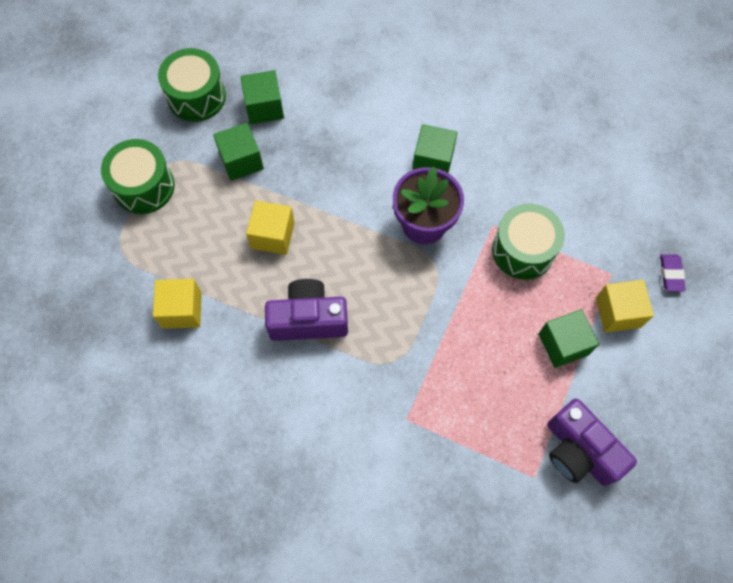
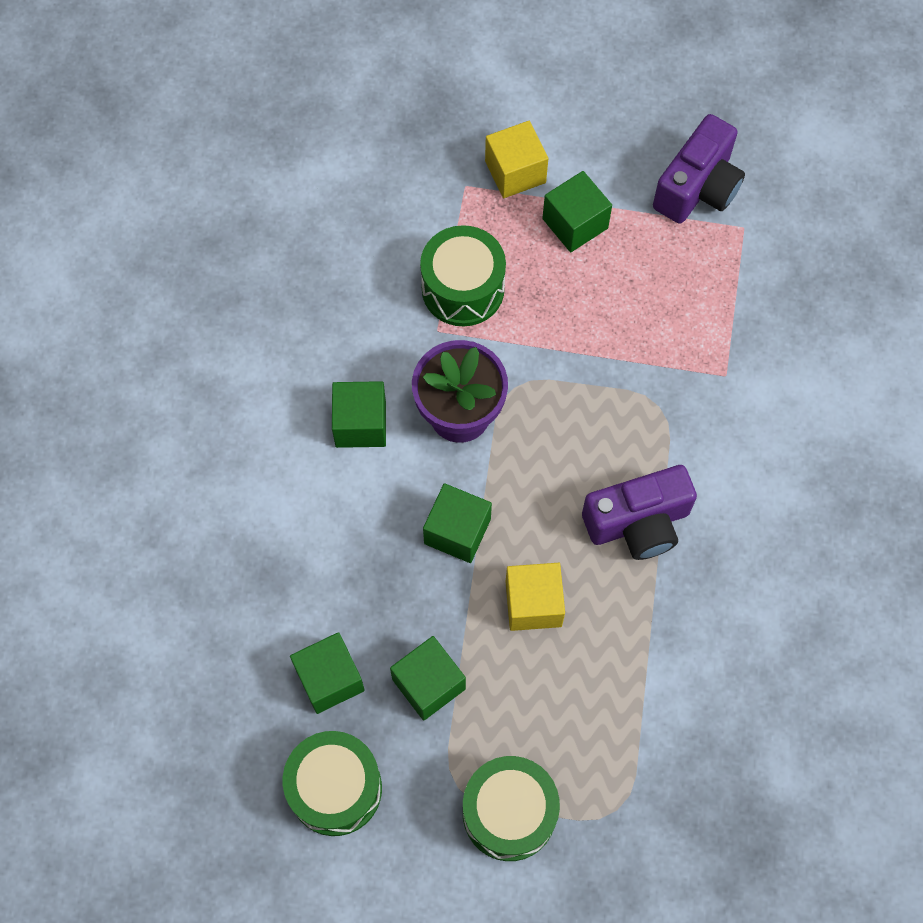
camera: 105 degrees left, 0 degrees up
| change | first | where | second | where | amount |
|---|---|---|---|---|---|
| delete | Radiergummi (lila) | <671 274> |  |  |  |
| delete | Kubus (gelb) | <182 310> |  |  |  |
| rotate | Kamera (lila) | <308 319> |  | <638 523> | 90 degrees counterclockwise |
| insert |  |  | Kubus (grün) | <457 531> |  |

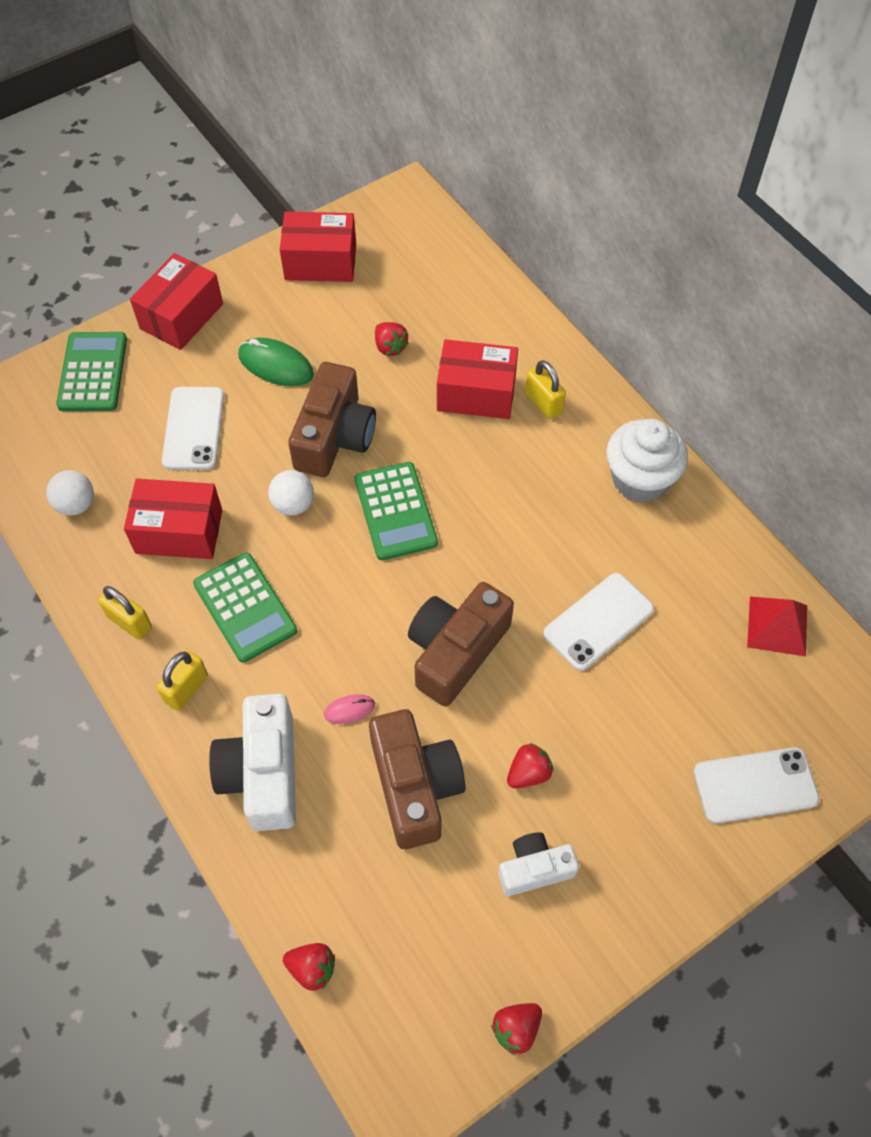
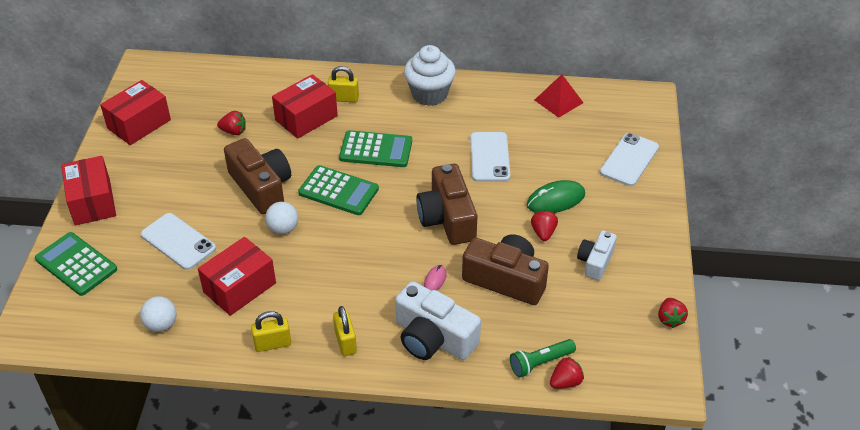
camera: 50 degrees left, 15 degrees down
| change | first | where | second | where | amount |
|---|---|---|---|---|---|
| move | Computermaus (grün) | <276 365> |  | <555 200> |  |
| move | Taschenrechner (grün) | <245 607> |  | <376 150> |  |
| insert |  |  | Taschenlampe (grün) | <540 363> |  |

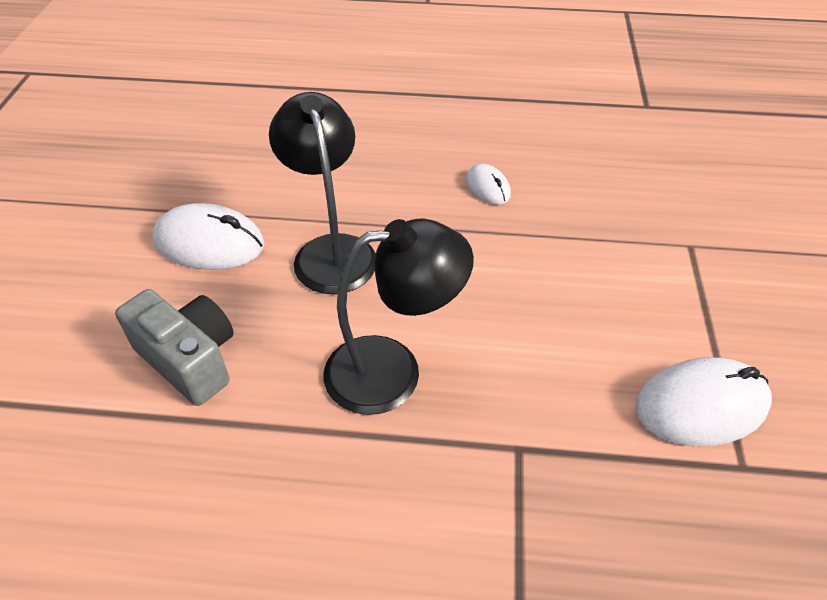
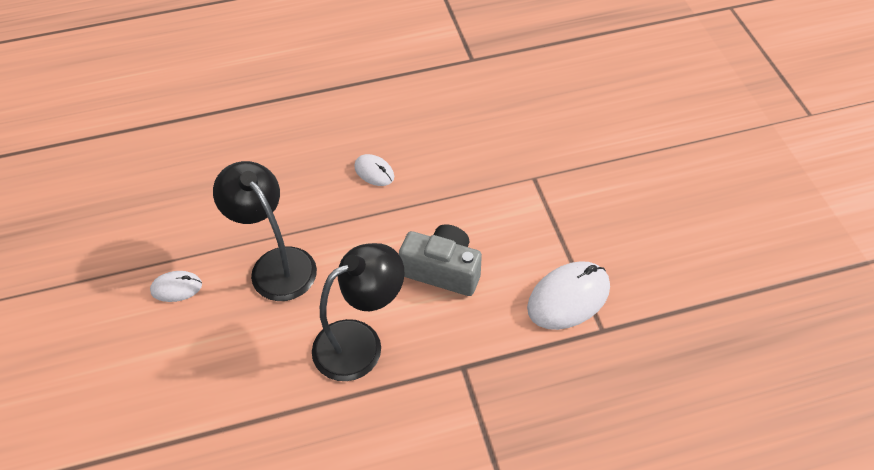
camera: 20 degrees left, 5 degrees up
| change | first | where | second | where | amount |
|---|---|---|---|---|---|
| resize | Computermaus (weiß) | <209 243> |  | <176 288> | x0.55 |
| move | Kamera (grau) | <190 359> |  | <443 270> |  |

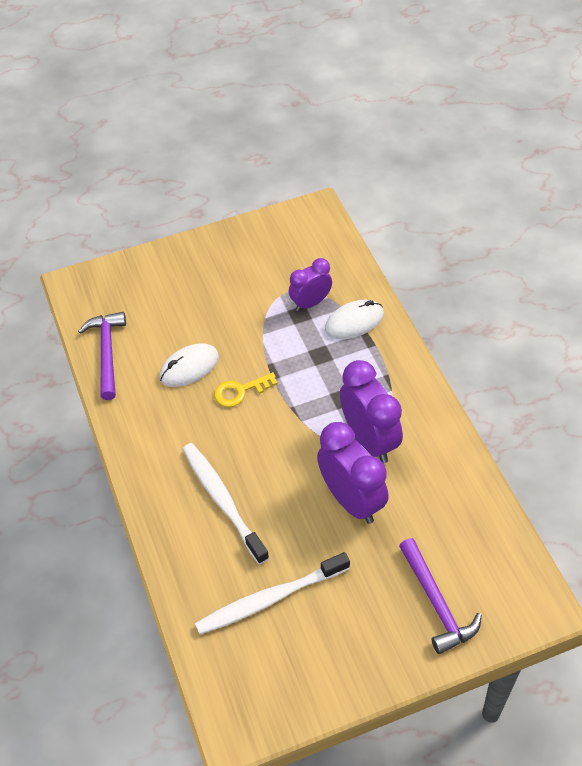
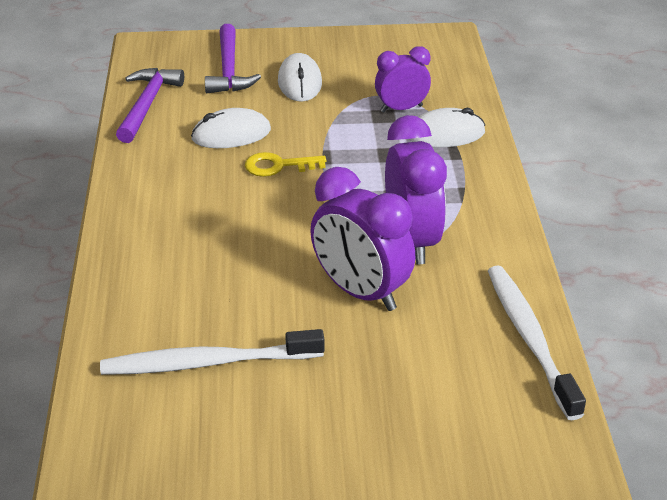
camera: 15 degrees right, 15 degrees down
| change | first | where | second | where | amount |
|---|---|---|---|---|---|
| rotate | Wecker (lila) | <351 500> |  | <361 292> | 150 degrees clockwise |
| move | Zahnbürste (weiß) | <223 501> |  | <530 339> |  |
| move | Hammer (lila) | <436 603> |  | <229 70> |  |
| insert |  |  | Computermaus (weiß) | <299 82> |  |

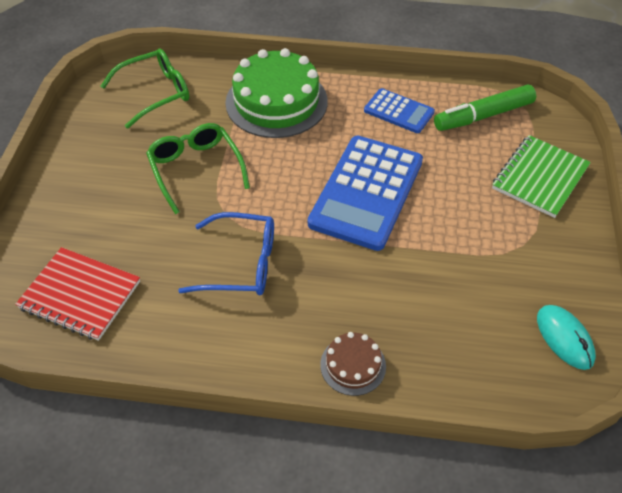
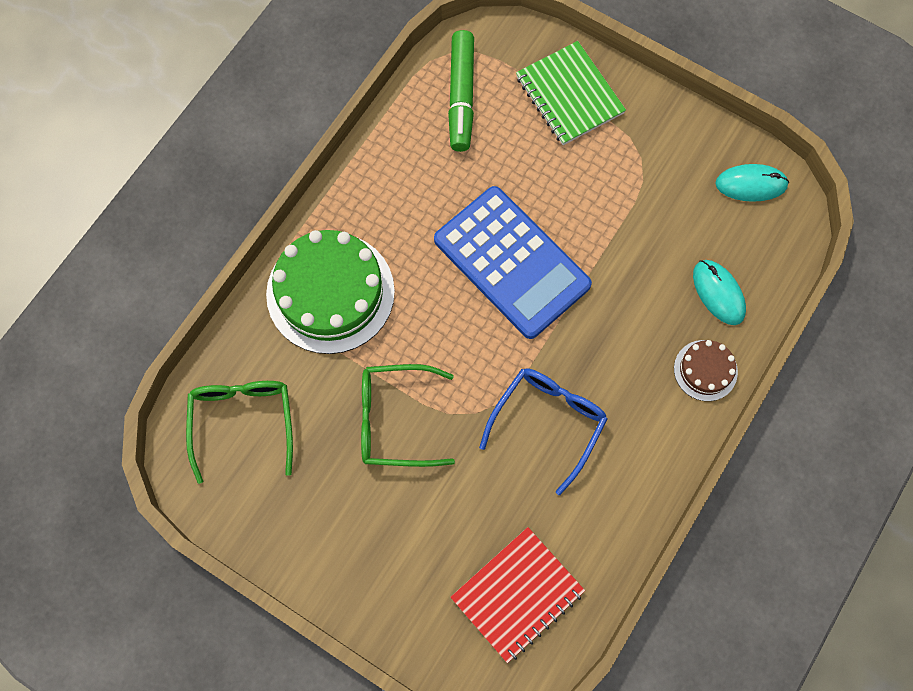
camera: 65 degrees left, 20 degrees up
| change | first | where | second | where | amount |
|---|---|---|---|---|---|
| delete | Taschenrechner (blau) | <399 111> |  |  |  |
| insert |  |  | Computermaus (türkis) | <718 293> |  |

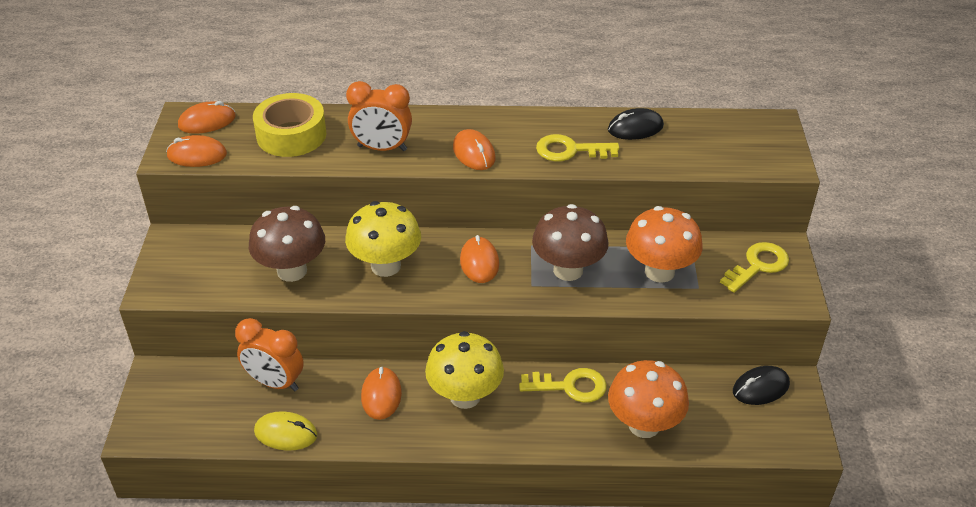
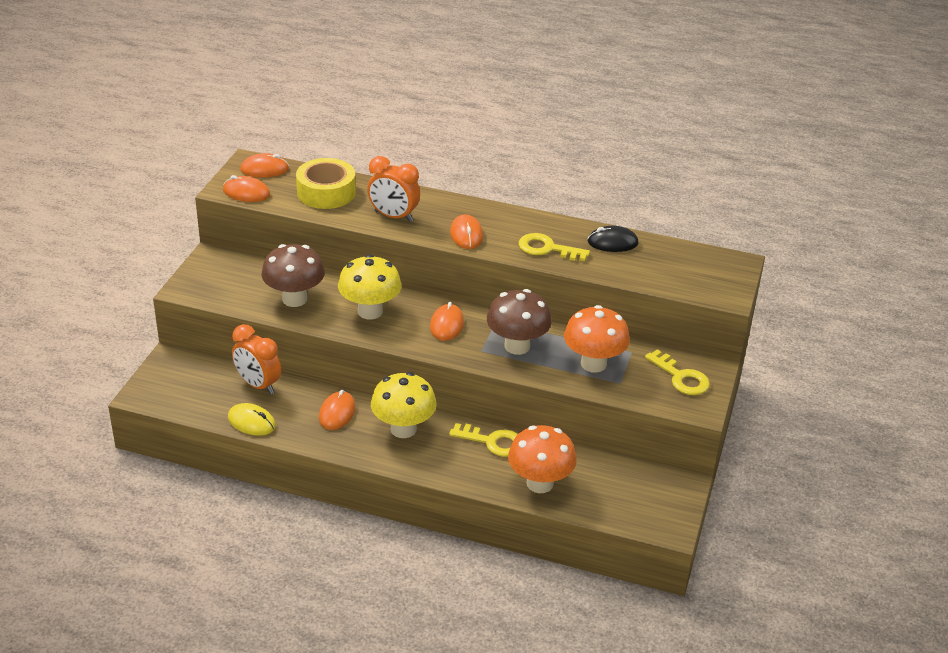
camera: 15 degrees right, 5 degrees down
| change | first | where | second | where | amount |
|---|---|---|---|---|---|
| rotate | Schlüssel (gelb) | <758 265> |  | <681 377> | 75 degrees clockwise |
| delete | Computermaus (schwarz) | <760 388> |  |  |  |

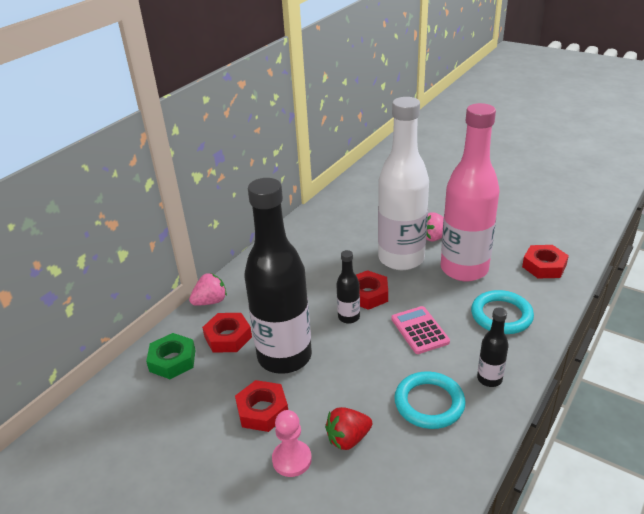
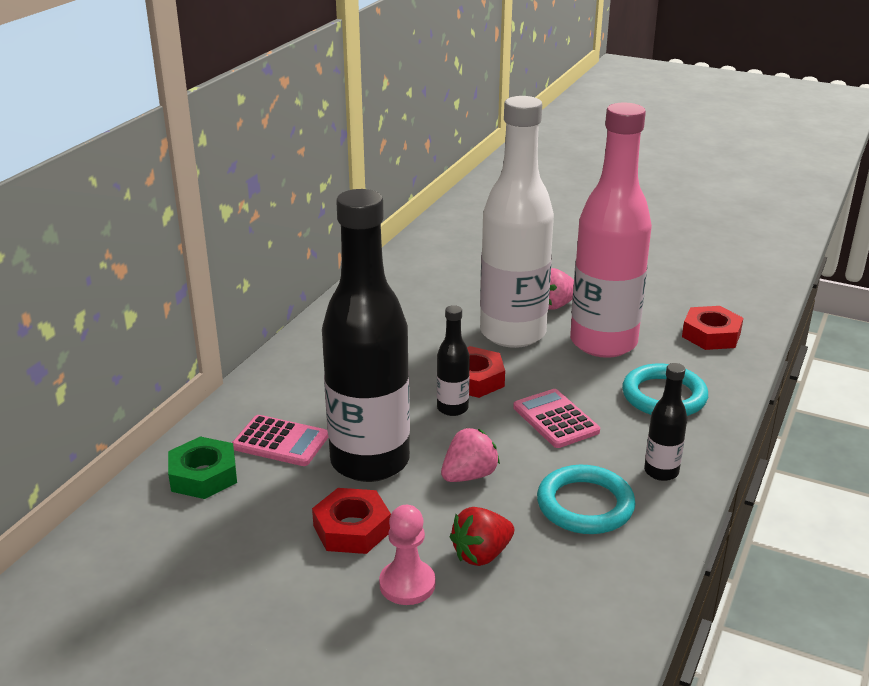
camera: 10 degrees left, 5 degrees down
| change | first | where | second | where | amount |
|---|---|---|---|---|---|
| move | Erdbeere (rosa) | <210 301> |  | <469 475> |  |
| replace | Sechskantmutter (rot) | <228 337> | Taschenrechner (rosa) | <280 442> |  |

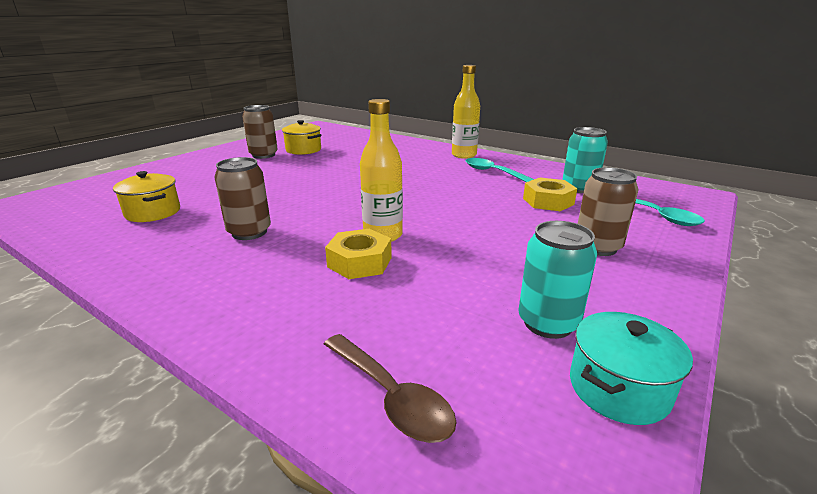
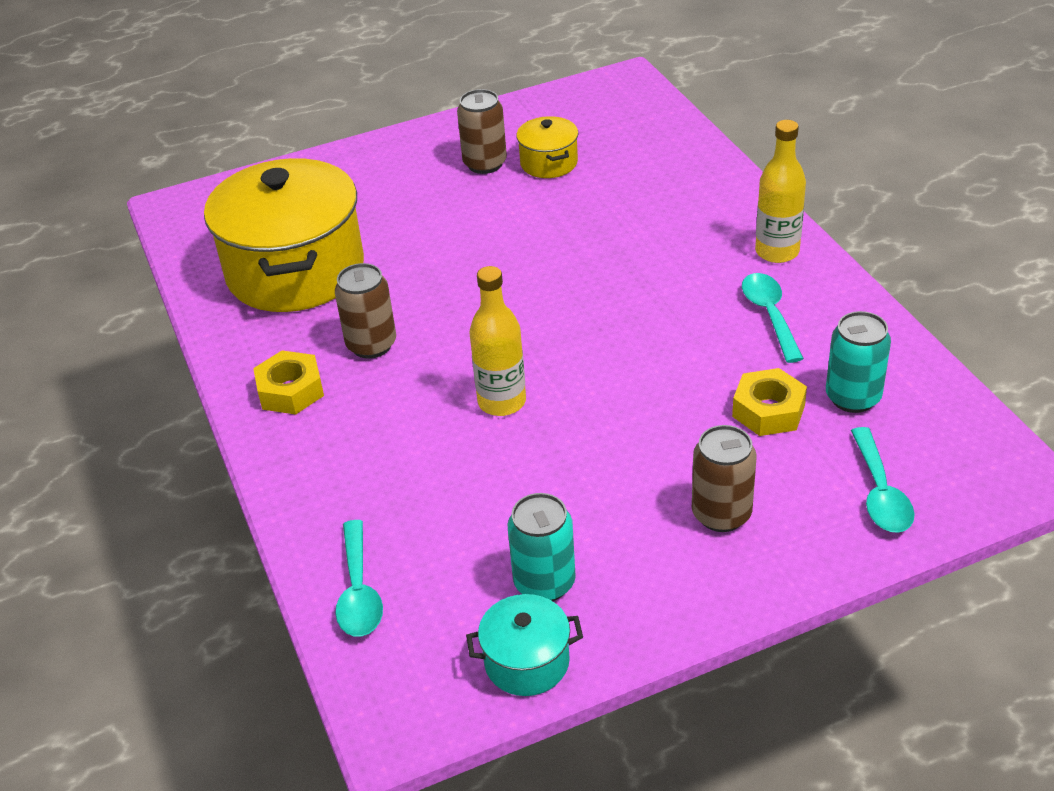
camera: 35 degrees right, 15 degrees up
| change | first | where | second | where | amount |
|---|---|---|---|---|---|
| resize | Kochtopf (gelb) | <153 212> |  | <295 271> | x2.22 |
| move | Sechskantmutter (gelb) | <359 262> |  | <290 391> |  |
| recolor | Löffel (braun) | <391 397> | Löffel (türkis) | <359 591> |  |

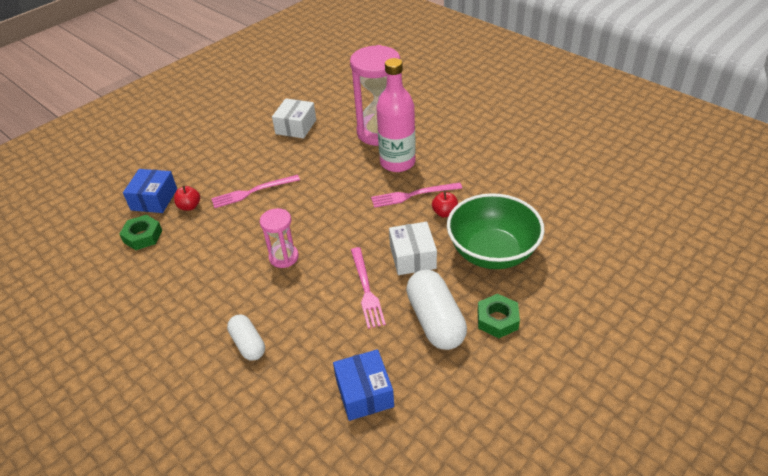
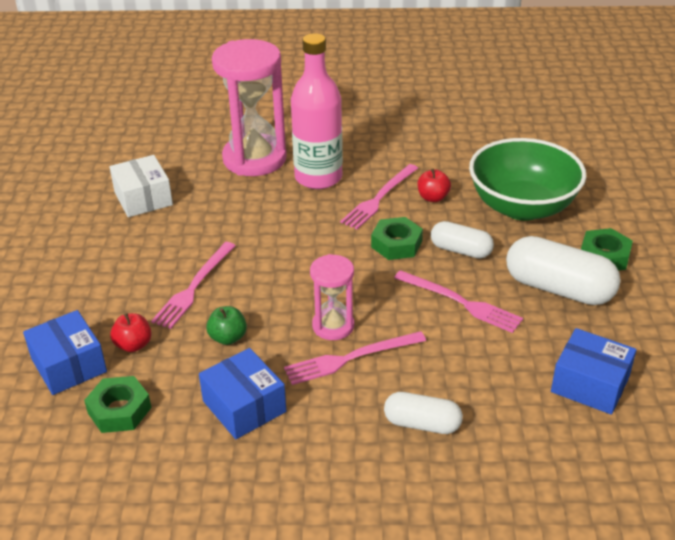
camera: 45 degrees left, 5 degrees down
| change | first | where | second | where | amount |
|---|---|---|---|---|---|
| replace | Schachtel (weiß) | <413 257> | Kapsel (weiß) | <461 250> |  |
| insert |  |  | Sechskantmutter (grün) | <396 244> |  |
| insert |  |  | Apfel (grün) | <228 338> |  |
| insert |  |  | Gabel (rosa) | <350 358> |  |
| insert |  |  | Schachtel (blau) | <244 406> |  |

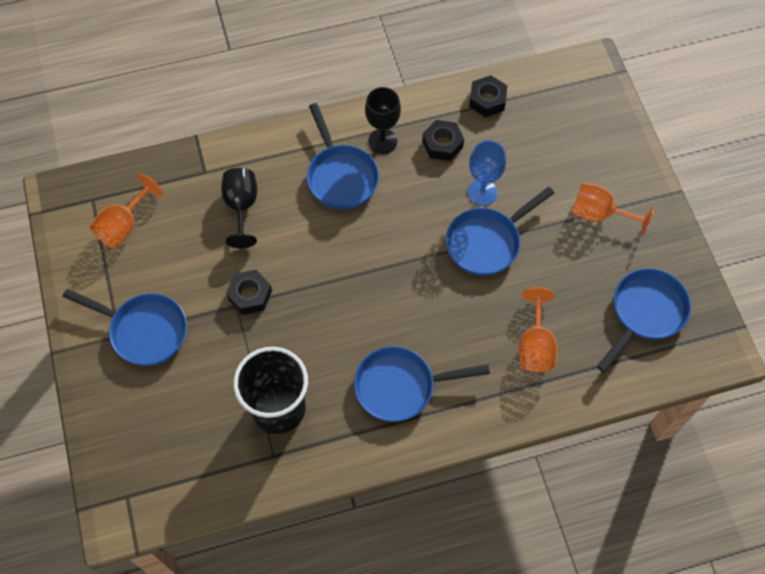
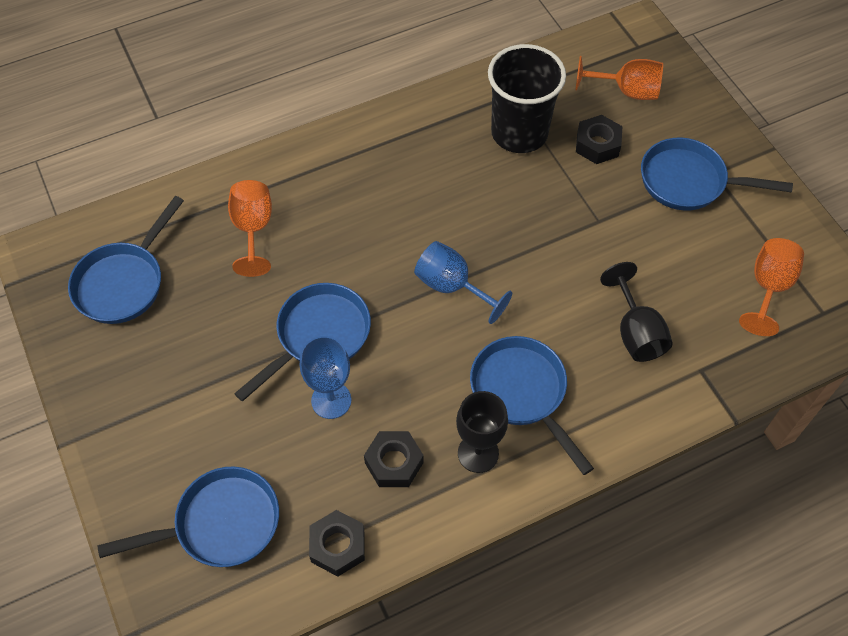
camera: 170 degrees right, 5 degrees down
| change | first | where | second | where | amount |
|---|---|---|---|---|---|
| move | Kelch (orange) | <599 214> |  | <626 91> |  |
| move | Sechskantmutter (schwarz) | <250 295> |  | <597 144> |  |
| move | Pfanne (blau) | <400 386> |  | <220 524> |  |
| insert |  |  | Kelch (blau) | <452 287> |  |

